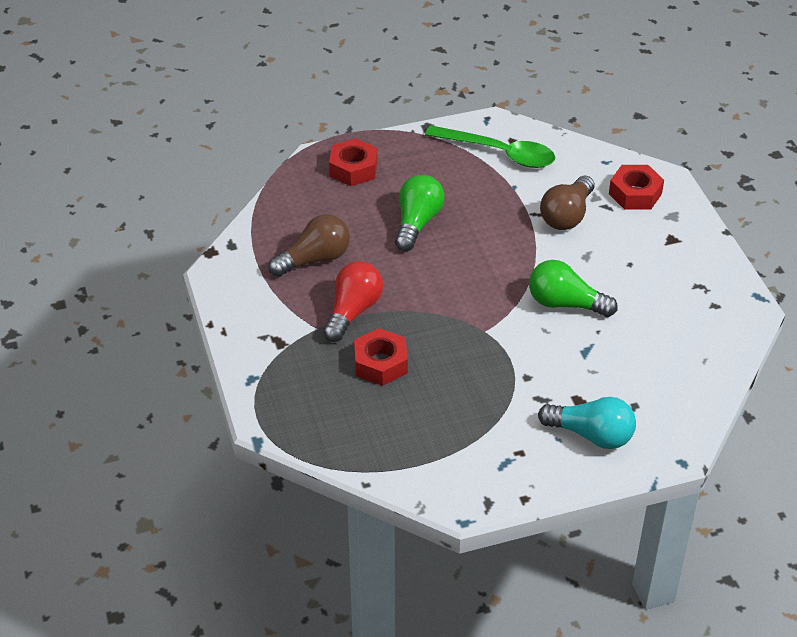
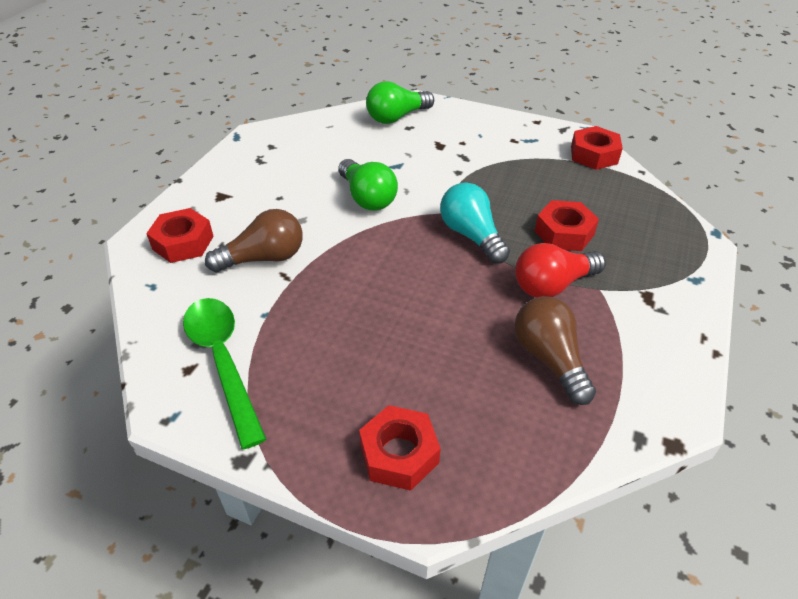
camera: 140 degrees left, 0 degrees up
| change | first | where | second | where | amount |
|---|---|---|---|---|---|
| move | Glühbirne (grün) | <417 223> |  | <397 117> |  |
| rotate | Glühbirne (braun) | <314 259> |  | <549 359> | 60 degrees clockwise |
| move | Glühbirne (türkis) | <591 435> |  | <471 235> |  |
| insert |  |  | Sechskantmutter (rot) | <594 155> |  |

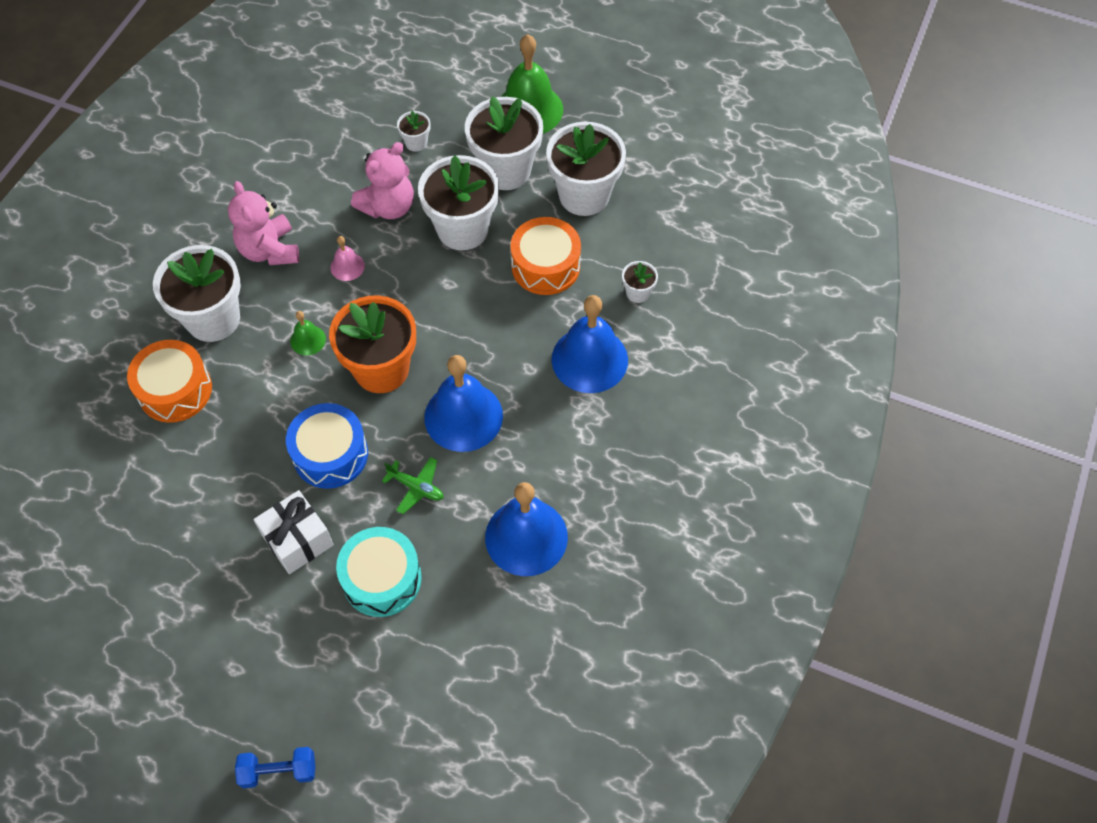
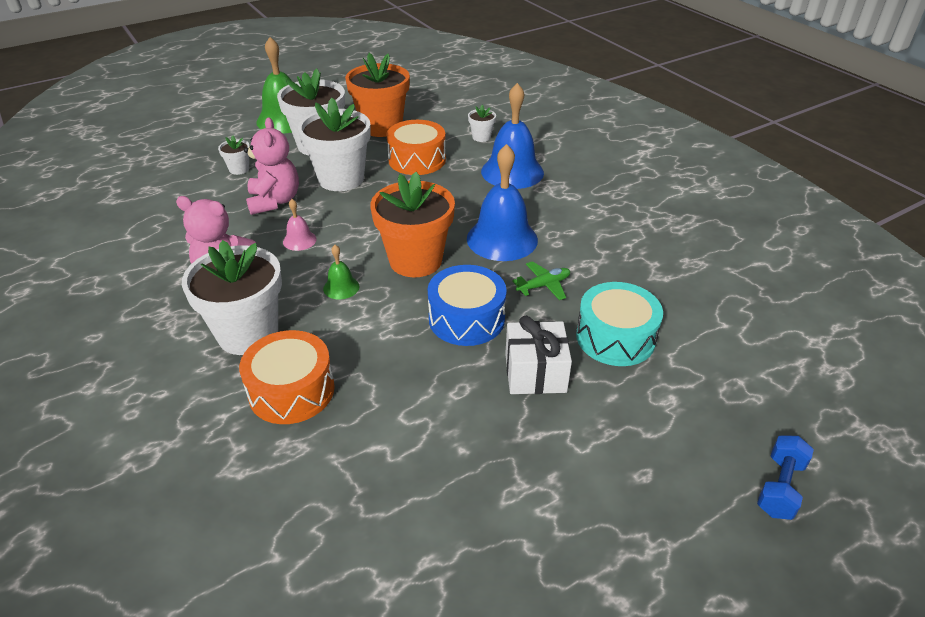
camera: 55 degrees left, 20 degrees down
| change | first | where | second | where | amount |
|---|---|---|---|---|---|
| recolor | Blumentopf (weiß) | <584 195> | Blumentopf (orange) | <381 127> |  |
| delete | Glocke (blau) | <526 537> |  |  |  |

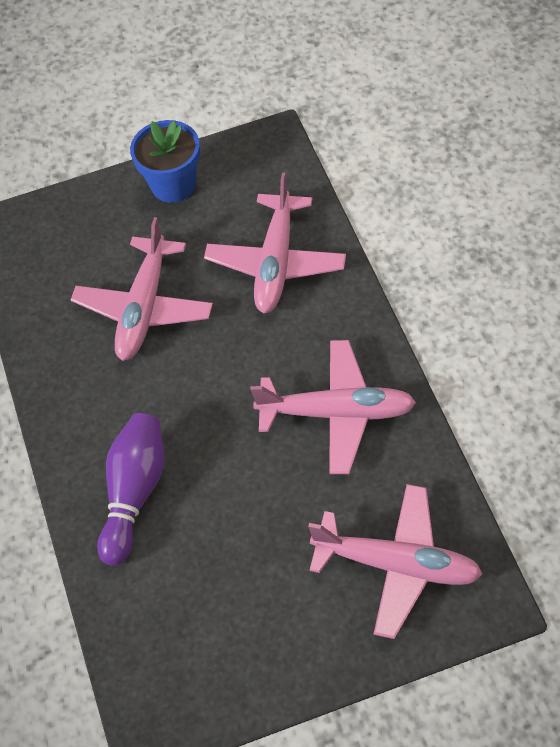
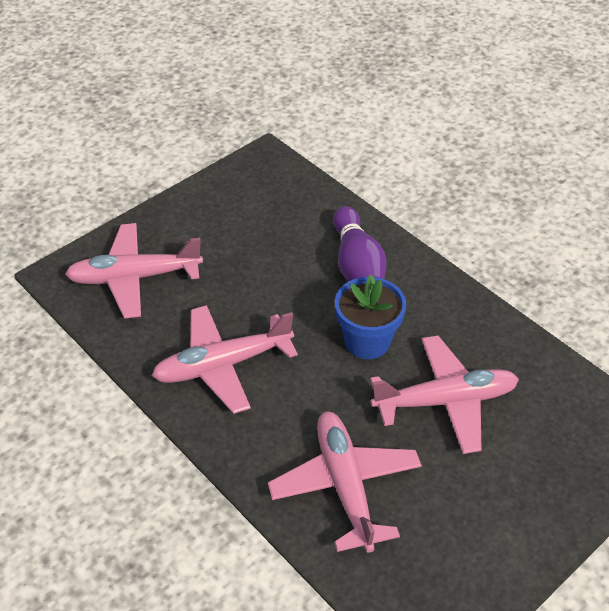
camera: 150 degrees right, 10 degrees down
| change | first | where | second | where | amount |
|---|---|---|---|---|---|
| move | Blumentopf (blau) | <173 185> |  | <367 341> |  |
| rotate | Flugzeug (rosa) | <144 308> |  | <446 401> | 90 degrees clockwise |

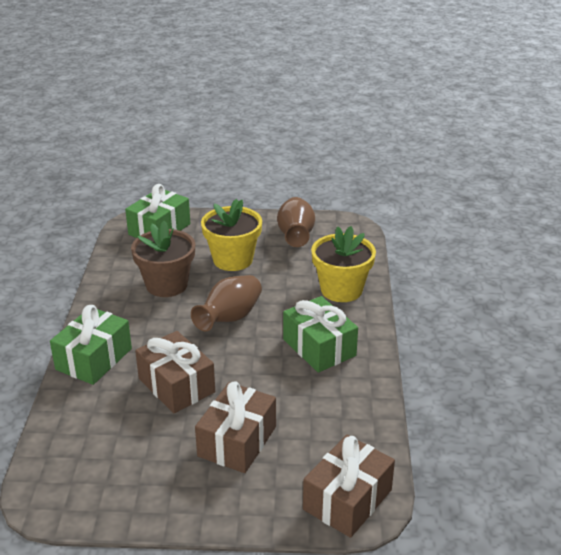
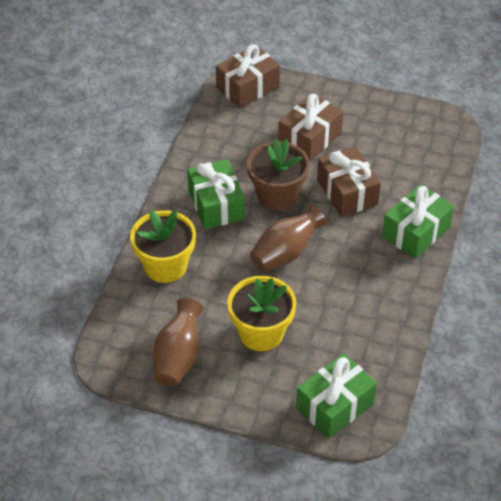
camera: 165 degrees left, 15 degrees up
| change | first | where | second | where | amount |
|---|---|---|---|---|---|
| move | Blumentopf (braun) | <166 285> |  | <277 195> |  |

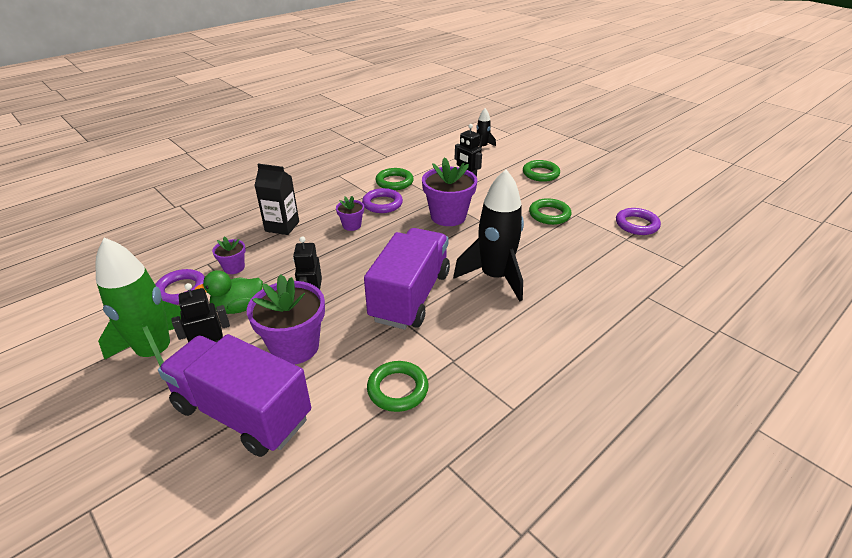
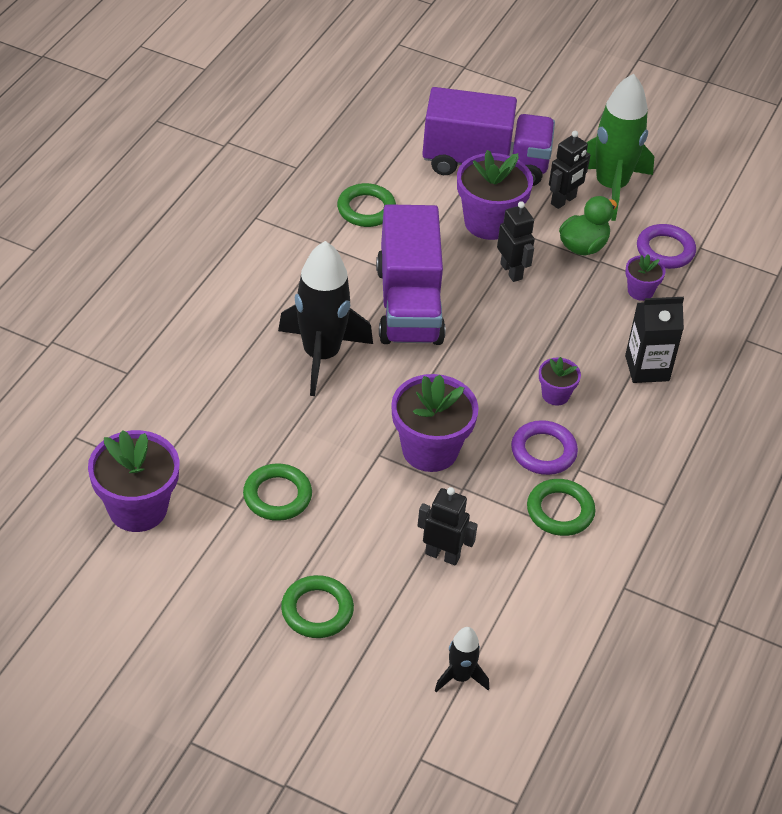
camera: 155 degrees right, 10 degrees up
| change | first | where | second | where | amount |
|---|---|---|---|---|---|
| replace | Ring (lila) | <636 224> | Blumentopf (lila) | <137 508> |  |

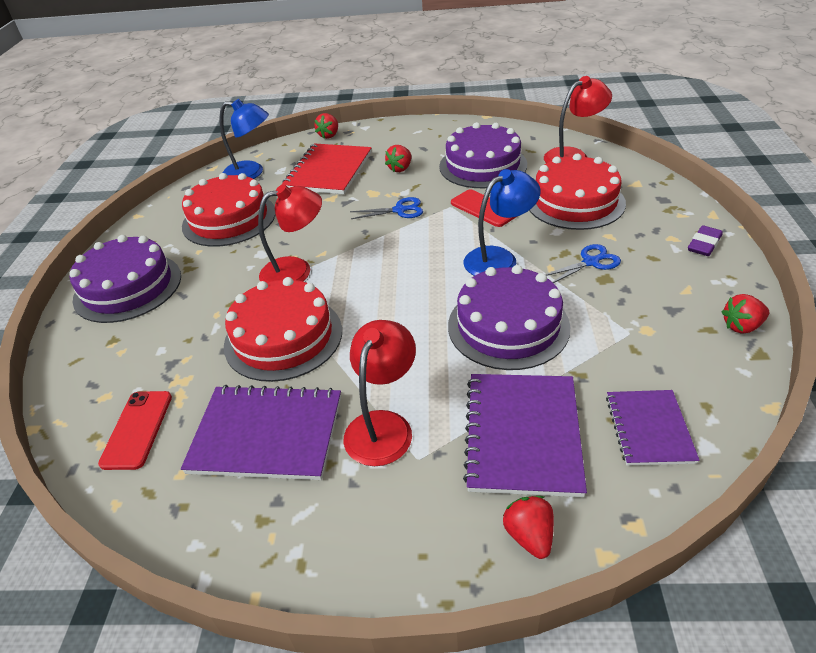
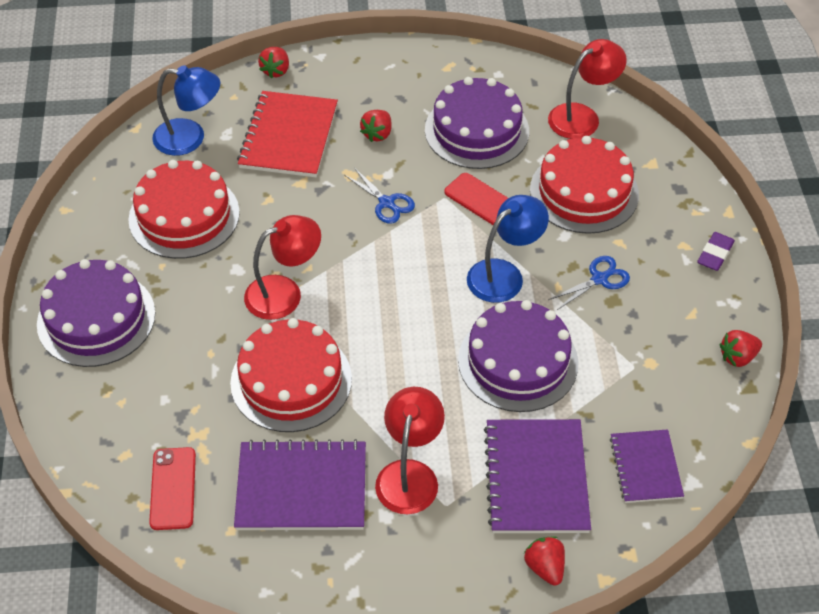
camera: 10 degrees left, 10 degrees up
| change | first | where | second | where | amount |
|---|---|---|---|---|---|
| rotate | Schere (blau) | <400 210> |  | <387 203> | 60 degrees clockwise |

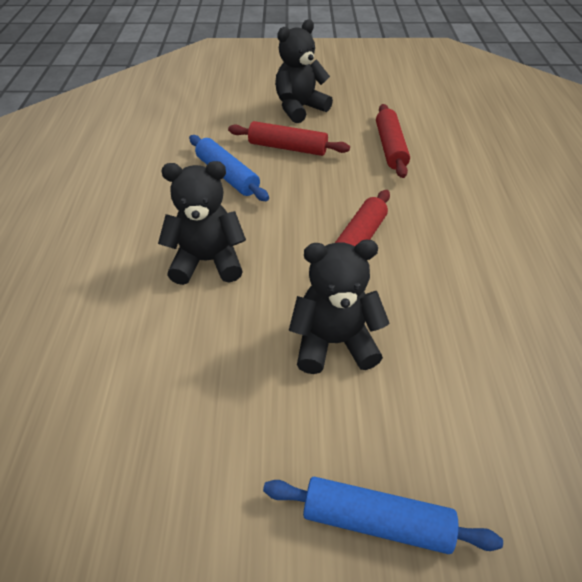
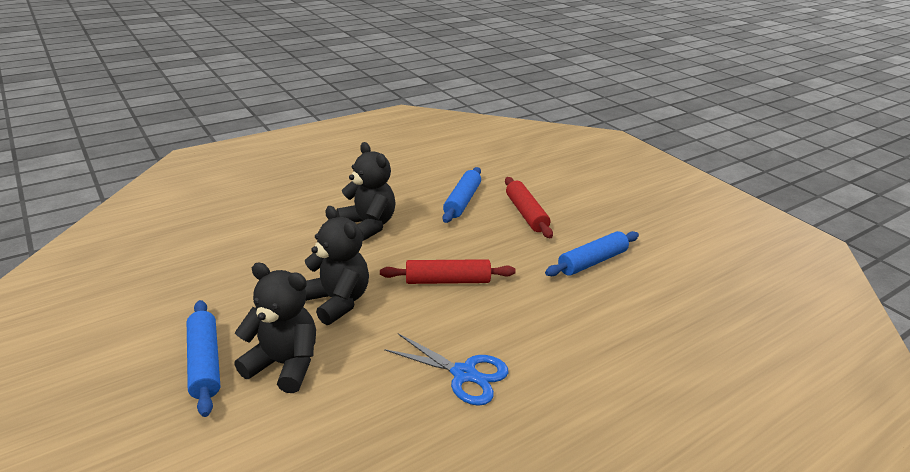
camera: 55 degrees right, 15 degrees down
| change | first | where | second | where | amount |
|---|---|---|---|---|---|
| move | Teddybär (schwarz) | <299 108> |  | <284 364> |  |
| recolor | Nudelholz (rot) | <390 147> | Nudelholz (blau) | <592 261> |  |
| insert |  |  | Schere (blau) | <464 374> |  |

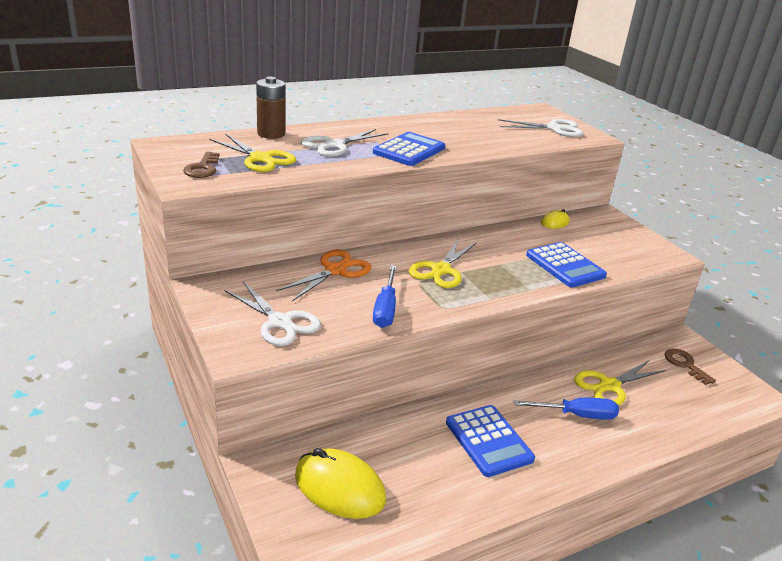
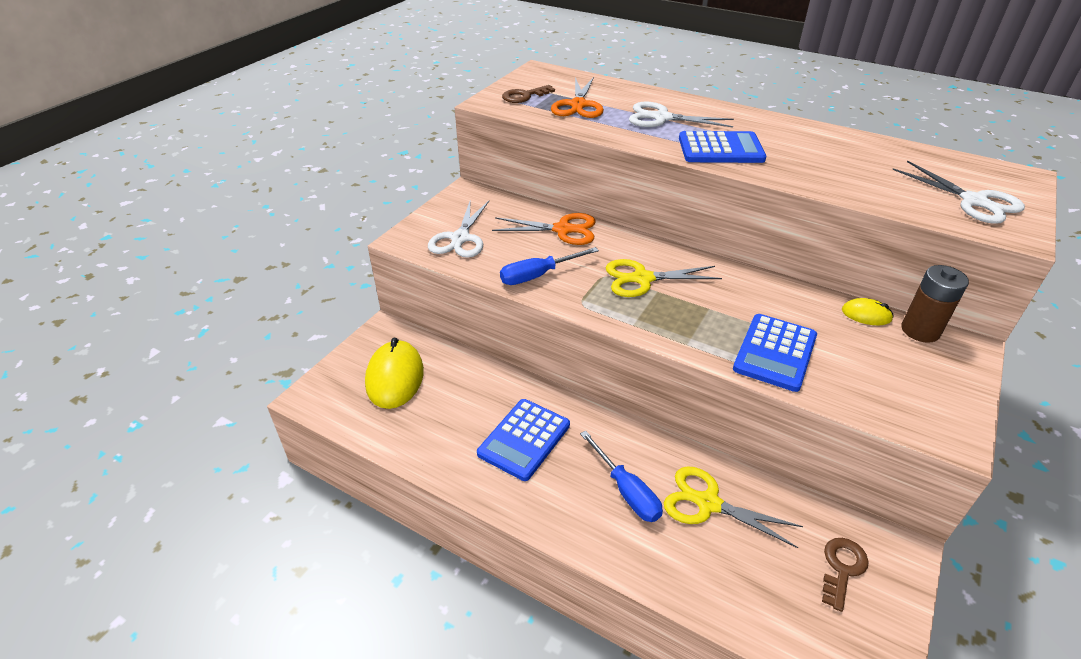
camera: 60 degrees right, 10 degrees up
| change | first | where | second | where | amount |
|---|---|---|---|---|---|
| move | Batterie (braun) | <271 134> |  | <920 330> |  |
| recolor | Schere (gelb) | <261 159> | Schere (orange) | <578 105> |  |

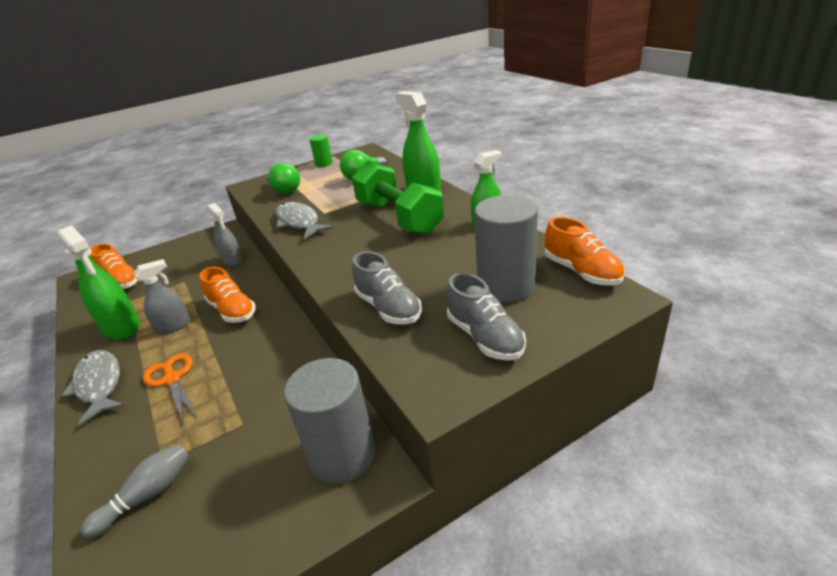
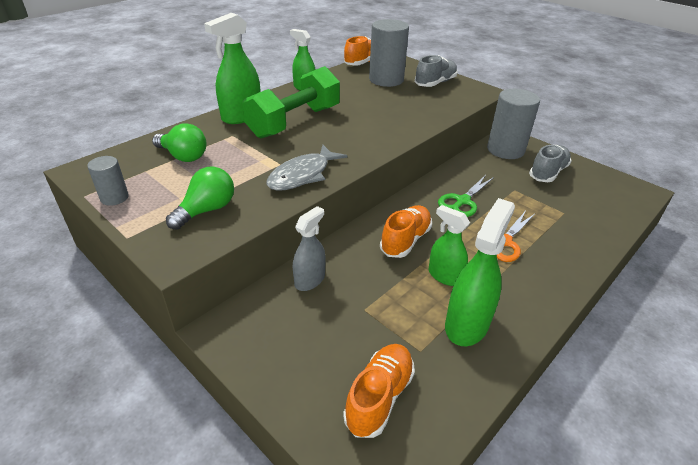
camera: 110 degrees left, 5 degrees up
| change | first | where | second | where | amount |
|---|---|---|---|---|---|
| recolor | Vollzylinder (grün) | <324 163> | Vollzylinder (grau) | <114 198> |  |
| move | Schuh (grau) | <388 308> |  | <547 173> |  |
| recolor | Sprühflasche (grau) | <173 326> | Sprühflasche (grün) | <444 276> |  |
| delete | Fisch (grau) | <99 385> |  |  |  |
| delete | Bowlingkegel (grau) | <148 495> |  |  |  |
| insert |  |  | Schere (grün) | <463 201> |  |

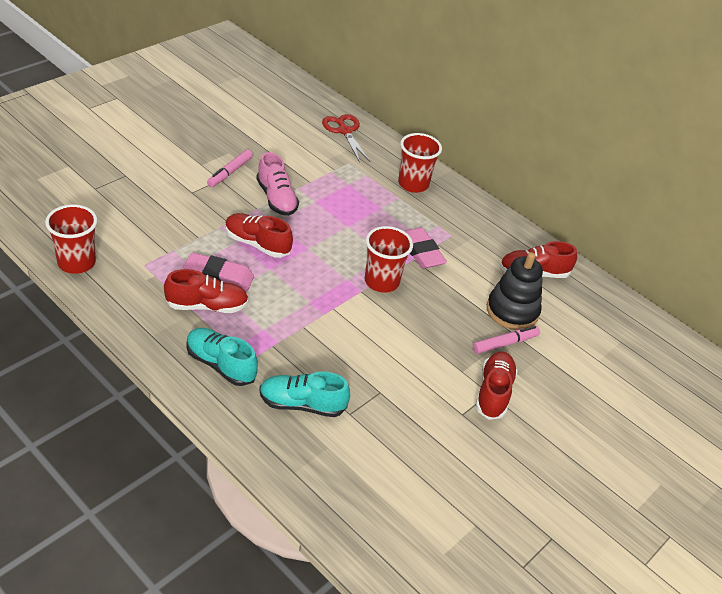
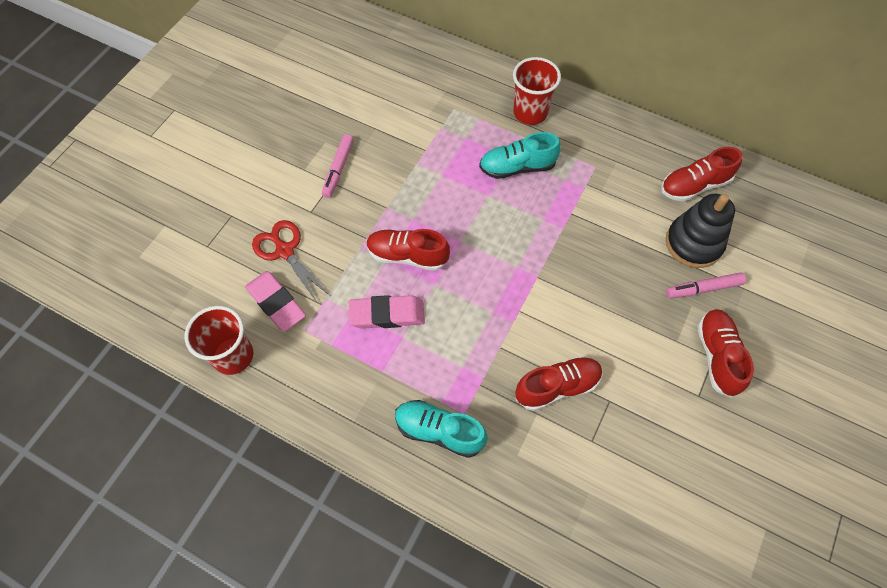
camera: 10 degrees left, 20 degrees up
| change | first | where | second | where | amount |
|---|---|---|---|---|---|
| move | Schere (rot) | <344 131> |  | <285 251> |  |
| delete | Schuh (rosa) | <276 198> |  |  |  |
| delete | Becher (rot) | <381 282> |  |  |  |
| move | Radiergummi (rosa) | <421 252> |  | <276 303> |  |
| move | Schuh (rot) | <207 306> |  | <557 387> |  |
| rotate | Filzstift (rosa) | <505 343> |  | <703 288> | 150 degrees counterclockwise |
| move | Schuh (türkis) | <302 404> |  | <517 167> |  |

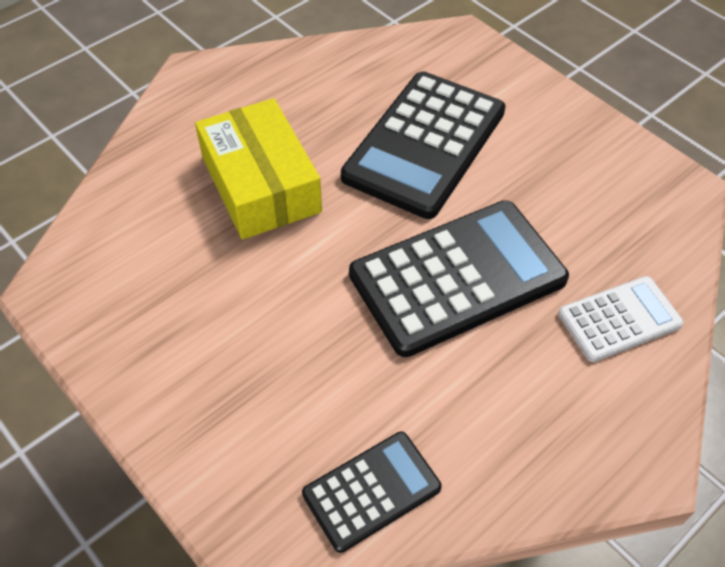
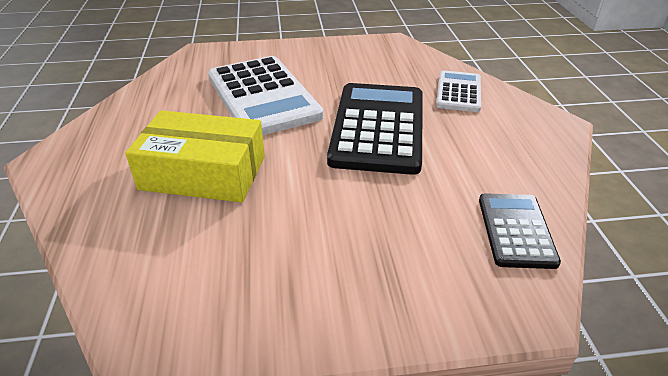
camera: 55 degrees left, 15 degrees down
| change | first | where | second | where | amount |
|---|---|---|---|---|---|
| recolor | Taschenrechner (schwarz) | <425 144> | Taschenrechner (weiß) | <263 96> |  |

